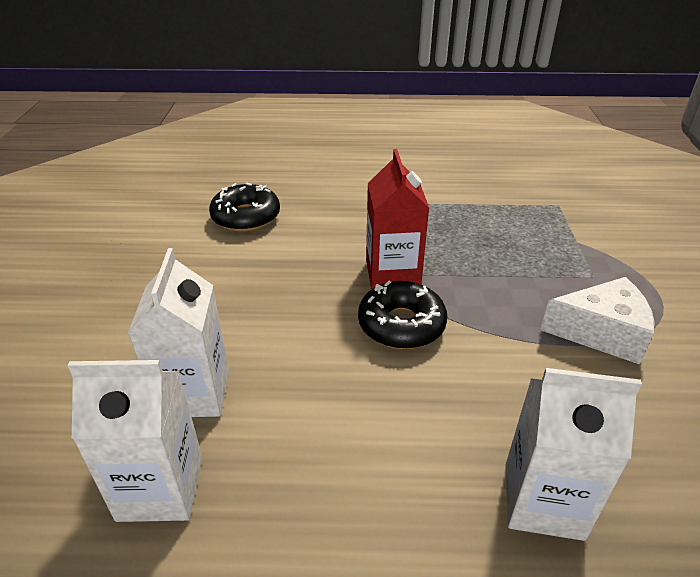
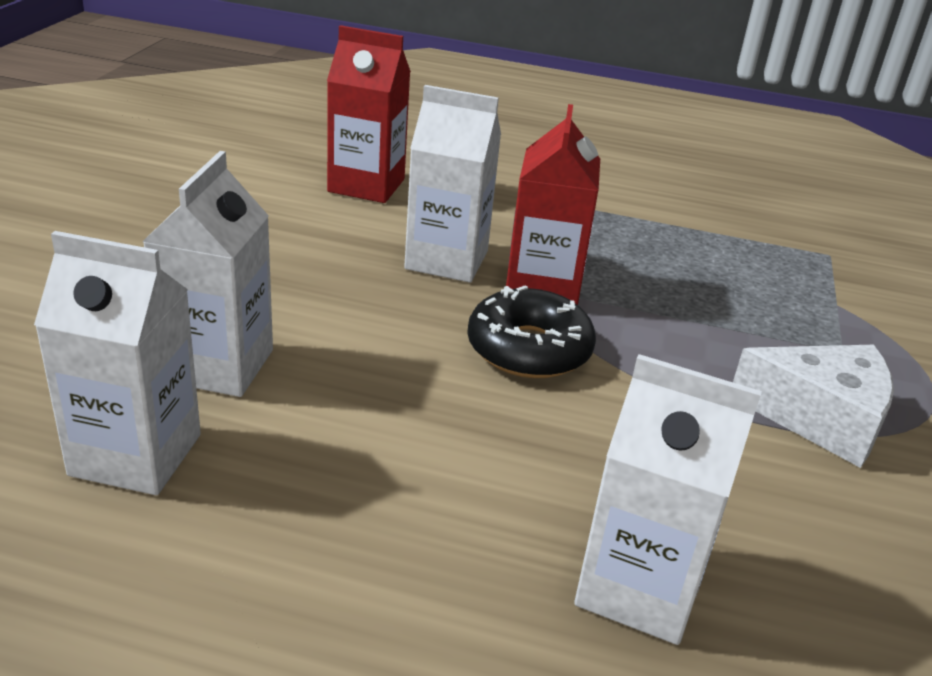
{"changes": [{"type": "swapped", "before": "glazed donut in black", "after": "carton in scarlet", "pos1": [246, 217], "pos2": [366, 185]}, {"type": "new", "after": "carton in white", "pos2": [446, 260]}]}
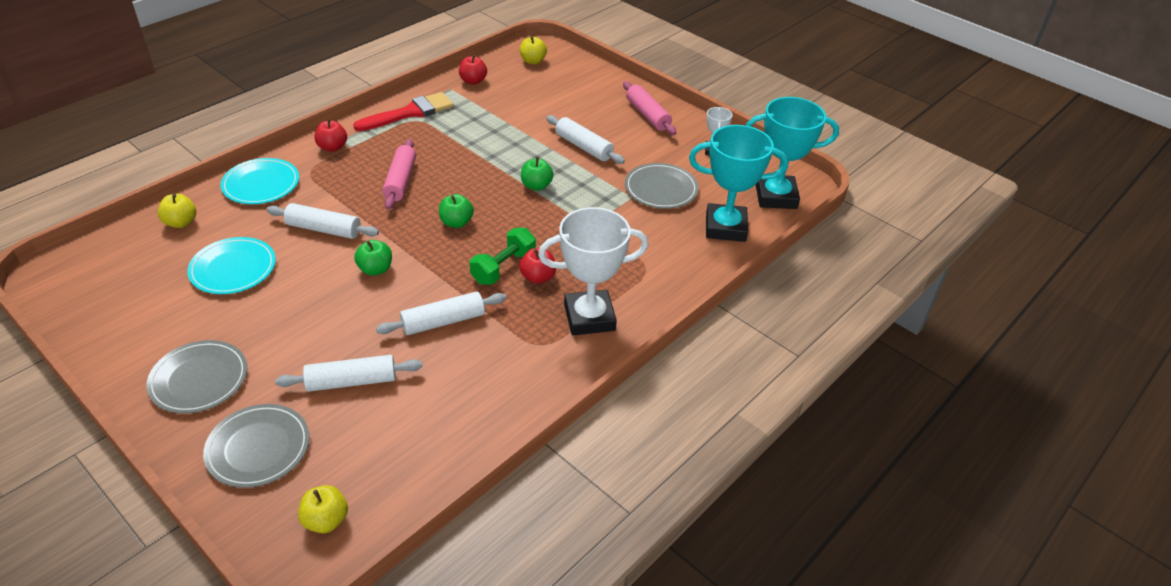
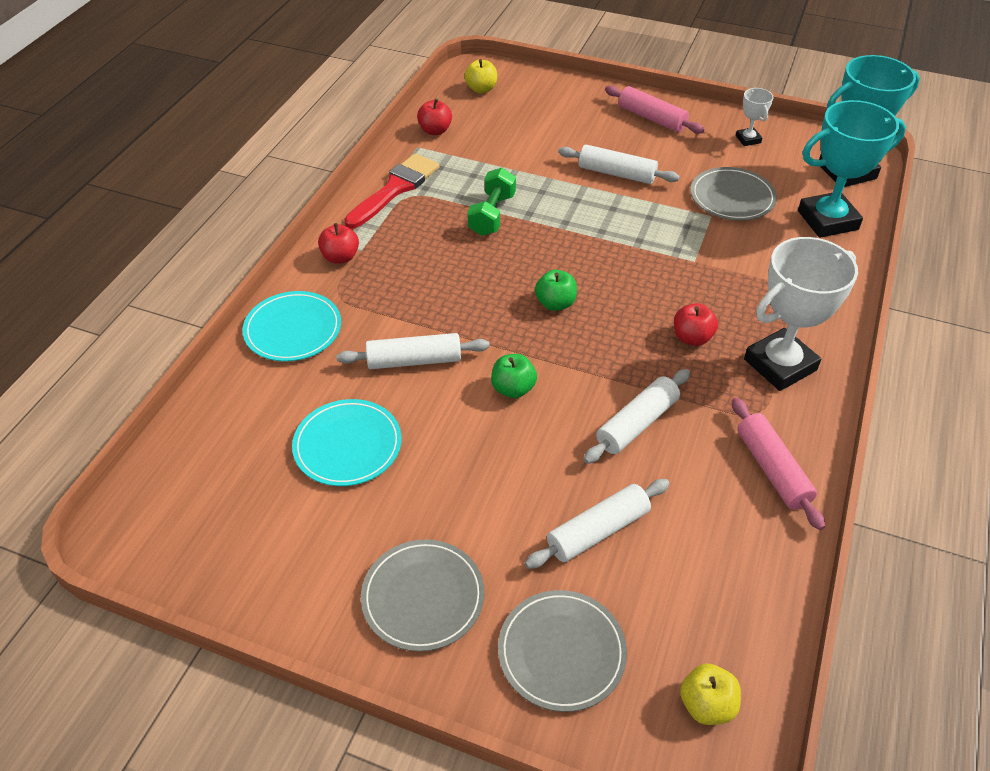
{"changes": [{"type": "gone", "before": "toy apple in golden", "pos1": [181, 222]}, {"type": "shifted", "before": "rolling pin in rose-pink", "pos1": [400, 181], "pos2": [772, 469]}, {"type": "shifted", "before": "free weight in leaf-green", "pos1": [503, 267], "pos2": [492, 215]}, {"type": "gone", "before": "toy apple in leaf-green", "pos1": [536, 186]}]}
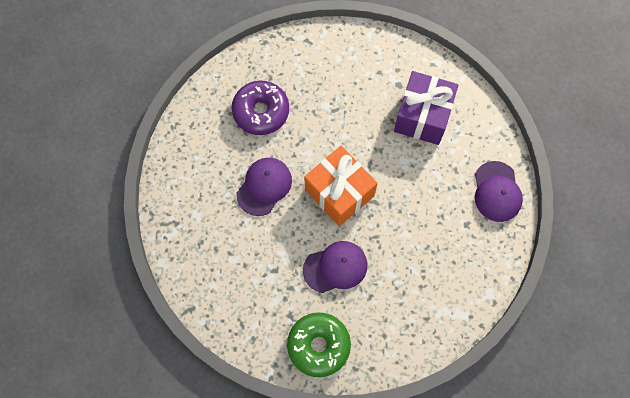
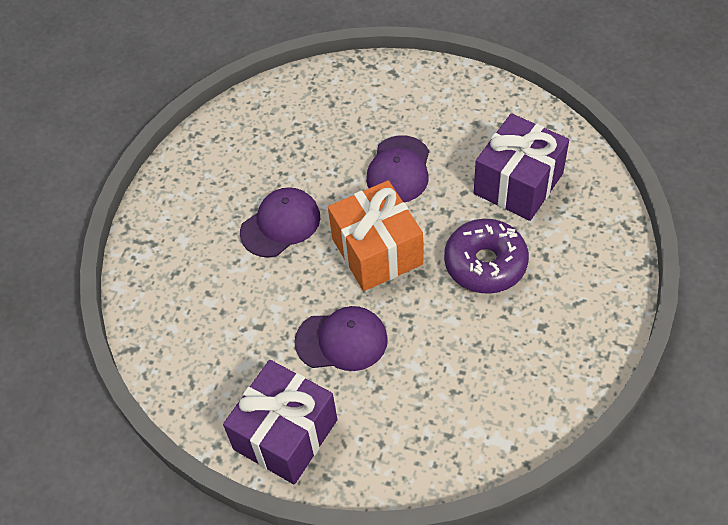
{"changes": [{"type": "shifted", "before": "glazed donut in violet", "pos1": [261, 111], "pos2": [485, 263]}, {"type": "swapped", "before": "glazed donut in leaf-green", "after": "wrapped gift in violet", "pos1": [318, 345], "pos2": [285, 434]}, {"type": "shifted", "before": "peaked cap in violet", "pos1": [497, 191], "pos2": [399, 170]}]}
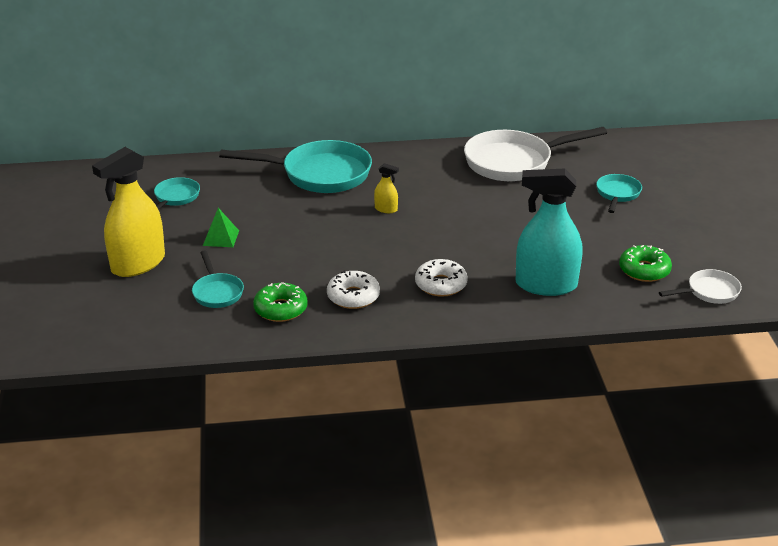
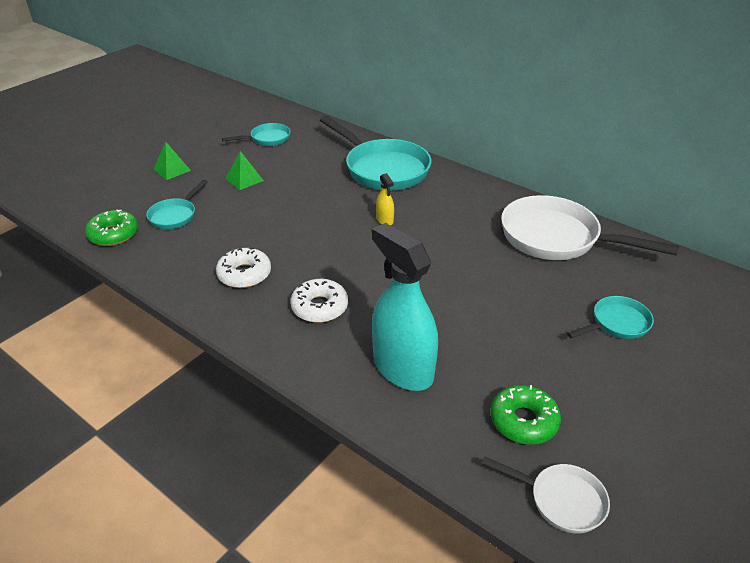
{"changes": [{"type": "swapped", "before": "spray cleaner in golden", "after": "pyramid shape in leaf-green", "pos1": [138, 264], "pos2": [172, 170]}, {"type": "shifted", "before": "glazed donut in leaf-green", "pos1": [280, 309], "pos2": [113, 234]}]}
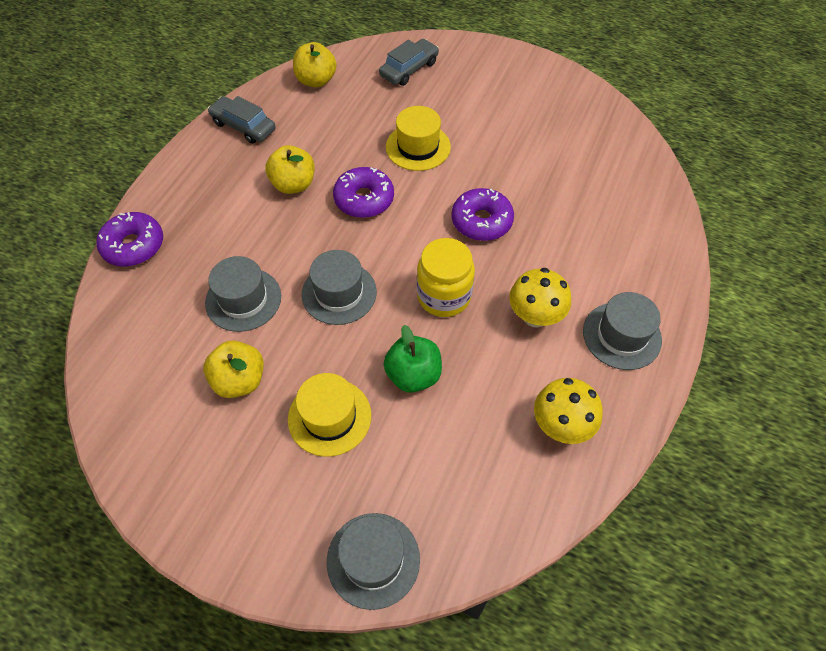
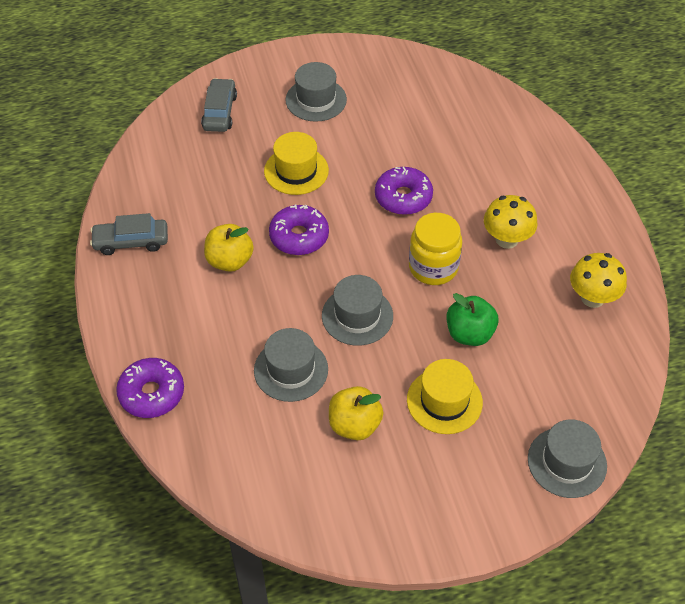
{"changes": [{"type": "gone", "before": "toy apple in golden", "pos1": [316, 80]}, {"type": "shifted", "before": "tall hat in gray", "pos1": [621, 335], "pos2": [316, 100]}]}
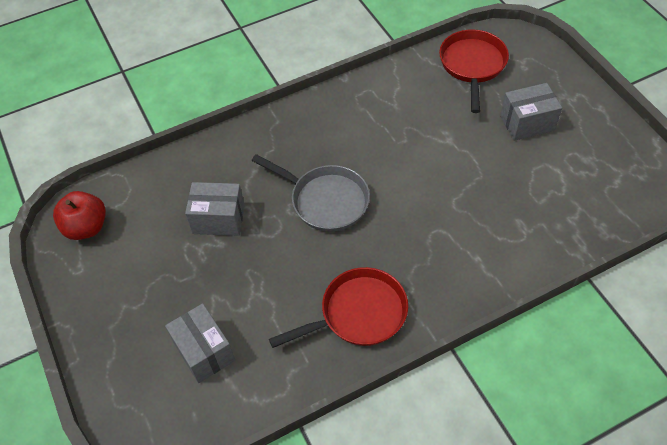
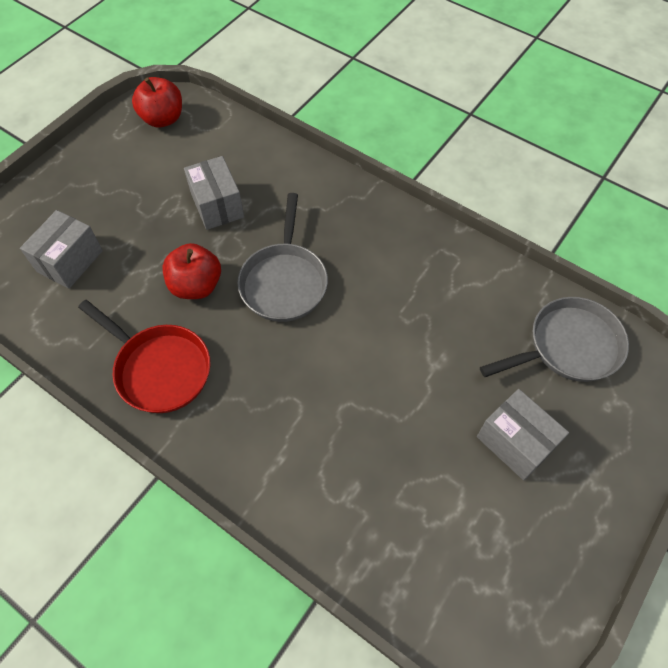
{"changes": [{"type": "repainted", "before": "frying pan in scarlet", "after": "frying pan in gray", "pos1": [472, 65], "pos2": [568, 346]}, {"type": "new", "after": "toy apple in scarlet", "pos2": [196, 285]}]}
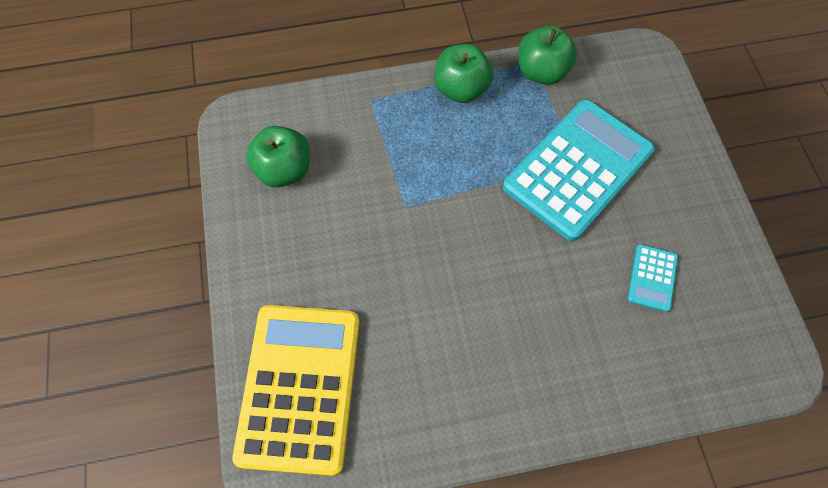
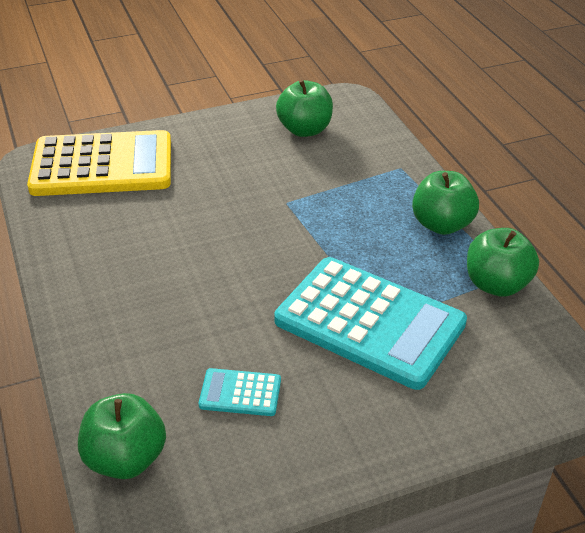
{"changes": [{"type": "new", "after": "toy apple in leaf-green", "pos2": [126, 458]}]}
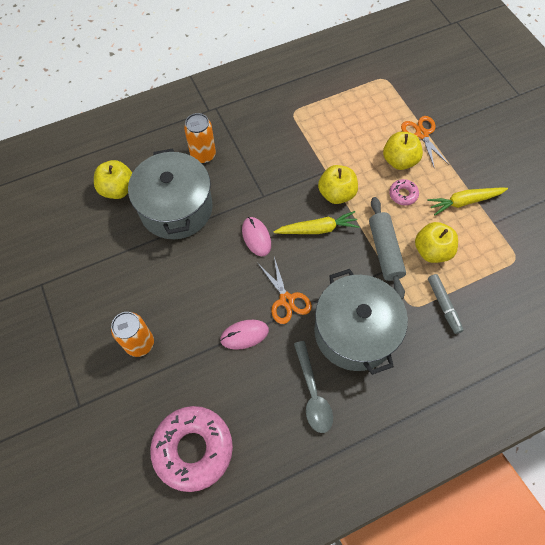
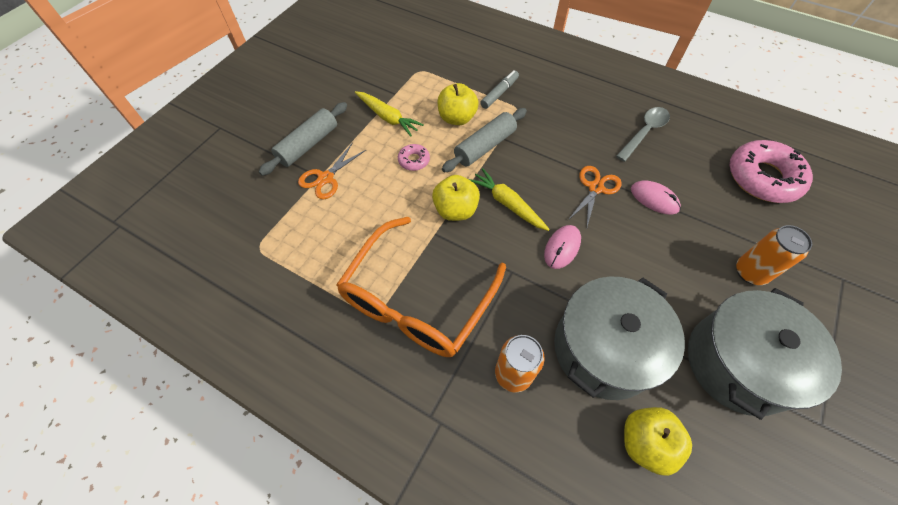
{"changes": [{"type": "shifted", "before": "stockpot in gray", "pos1": [354, 332], "pos2": [738, 363]}, {"type": "gone", "before": "toy apple in golden", "pos1": [399, 161]}, {"type": "new", "after": "rolling pin in gray", "pos2": [308, 145]}, {"type": "new", "after": "eyeglasses in orange-coloured", "pos2": [417, 300]}]}
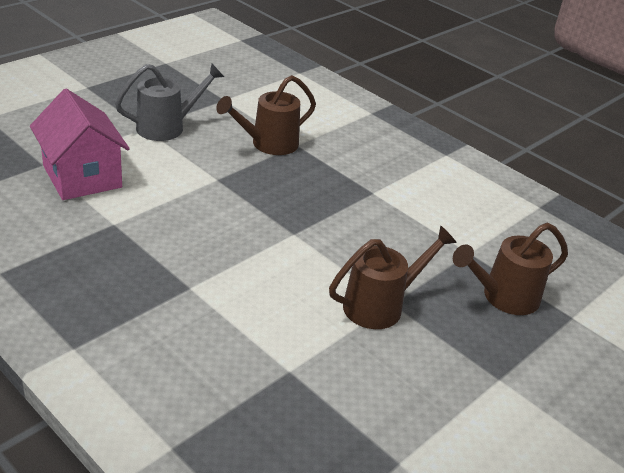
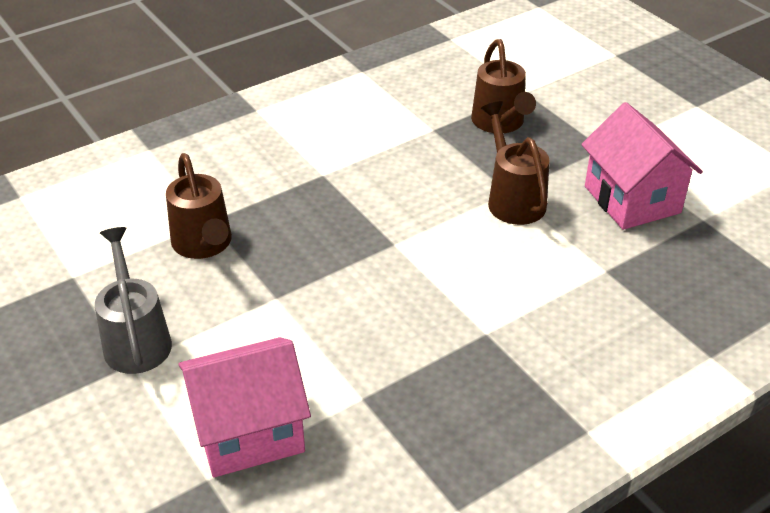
{"changes": [{"type": "new", "after": "cottage in rose-pink", "pos2": [632, 199]}]}
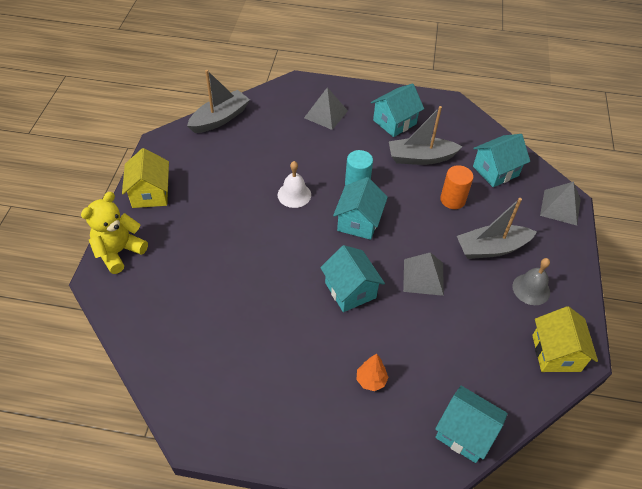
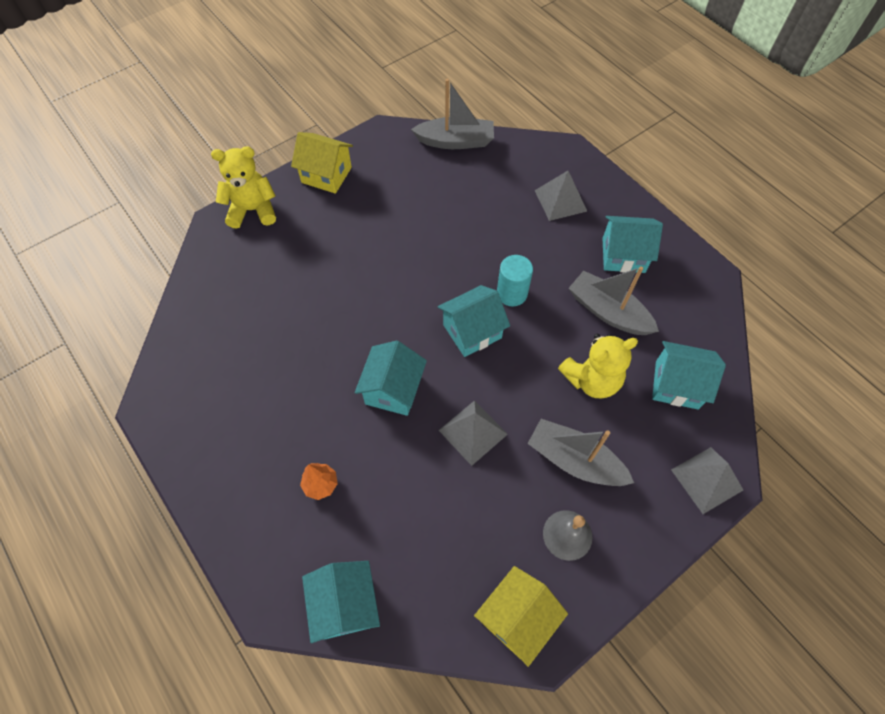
{"changes": [{"type": "rotated", "before": "cottage in golden", "pos1": [150, 193], "pos2": [326, 175], "turn": 75}, {"type": "gone", "before": "hand bell in white", "pos1": [294, 194]}, {"type": "swapped", "before": "cylinder shape in orange-coloured", "after": "teddy in golden", "pos1": [452, 200], "pos2": [591, 380]}]}
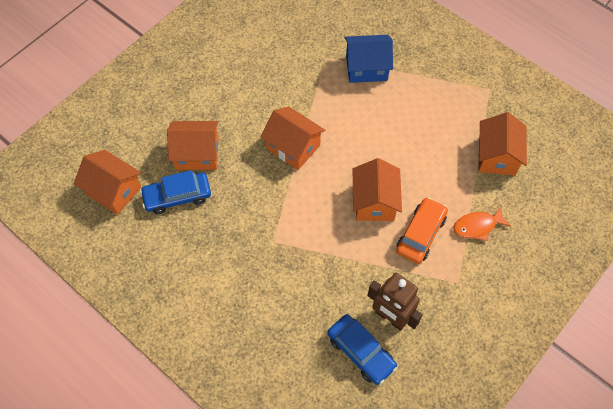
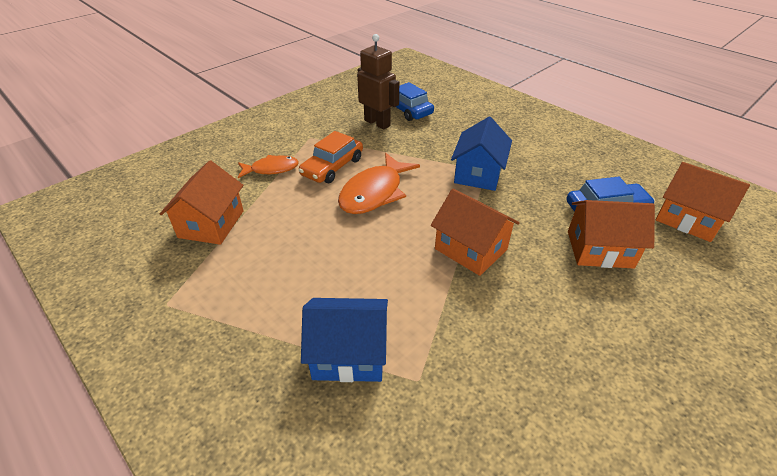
{"changes": [{"type": "swapped", "before": "cottage in orange-coloured", "after": "fish figure in orange-coloured", "pos1": [374, 202], "pos2": [374, 192]}, {"type": "new", "after": "cottage in royal blue", "pos2": [478, 174]}]}
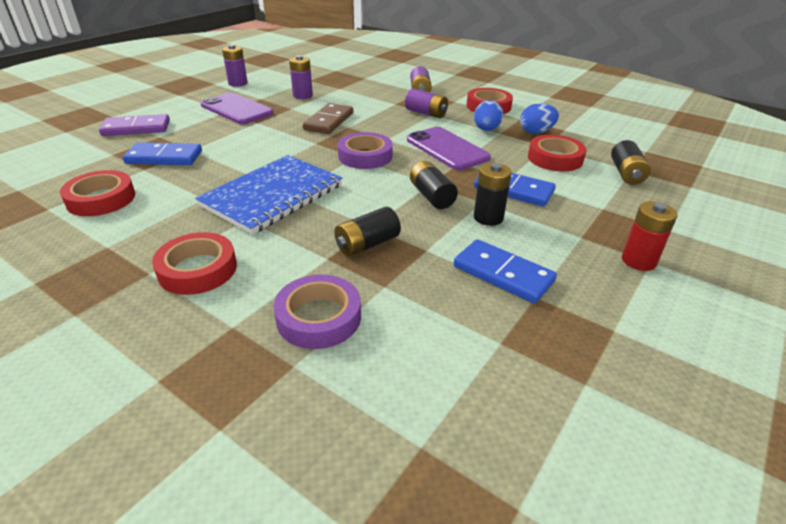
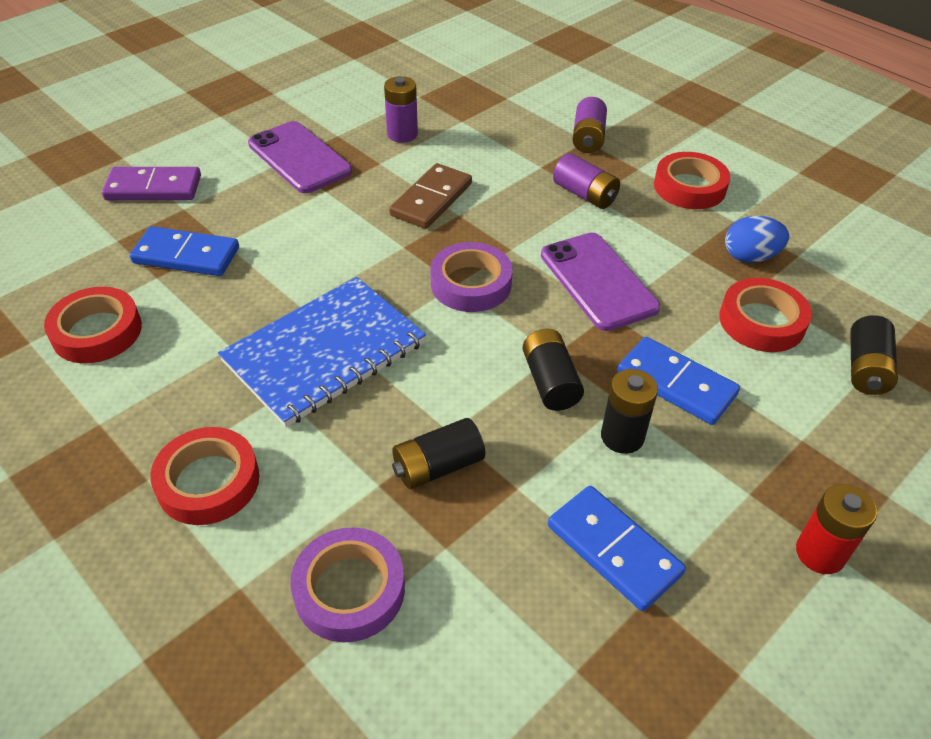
{"changes": [{"type": "gone", "before": "AA battery in violet", "pos1": [238, 83]}, {"type": "gone", "before": "egg shape in royal blue", "pos1": [486, 130]}]}
